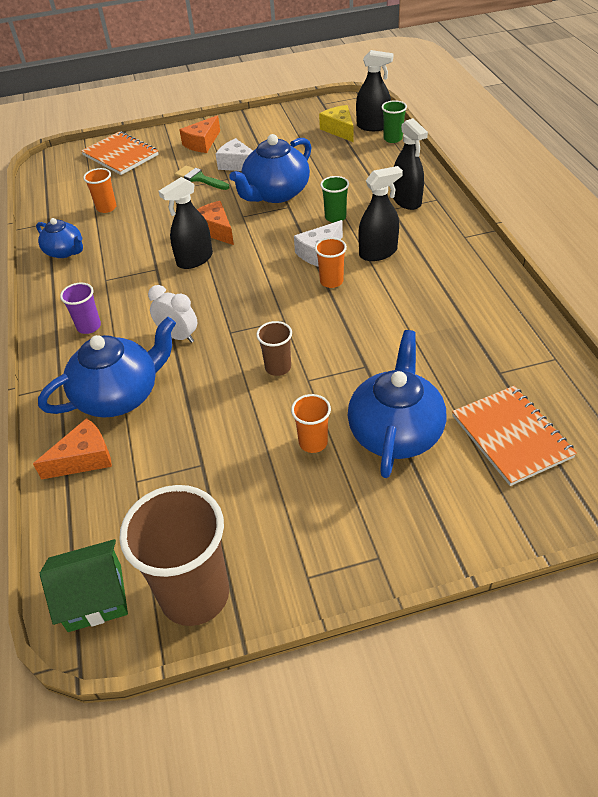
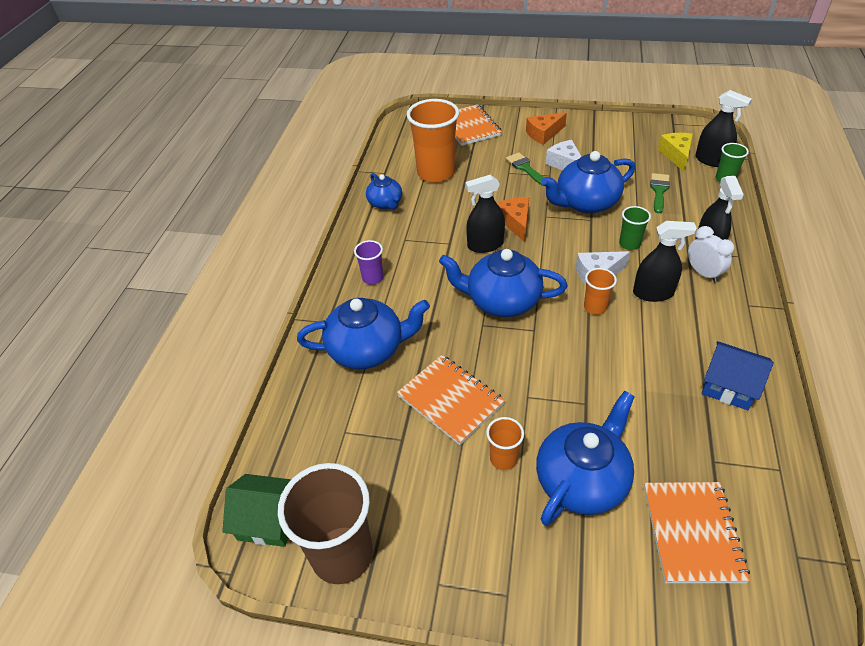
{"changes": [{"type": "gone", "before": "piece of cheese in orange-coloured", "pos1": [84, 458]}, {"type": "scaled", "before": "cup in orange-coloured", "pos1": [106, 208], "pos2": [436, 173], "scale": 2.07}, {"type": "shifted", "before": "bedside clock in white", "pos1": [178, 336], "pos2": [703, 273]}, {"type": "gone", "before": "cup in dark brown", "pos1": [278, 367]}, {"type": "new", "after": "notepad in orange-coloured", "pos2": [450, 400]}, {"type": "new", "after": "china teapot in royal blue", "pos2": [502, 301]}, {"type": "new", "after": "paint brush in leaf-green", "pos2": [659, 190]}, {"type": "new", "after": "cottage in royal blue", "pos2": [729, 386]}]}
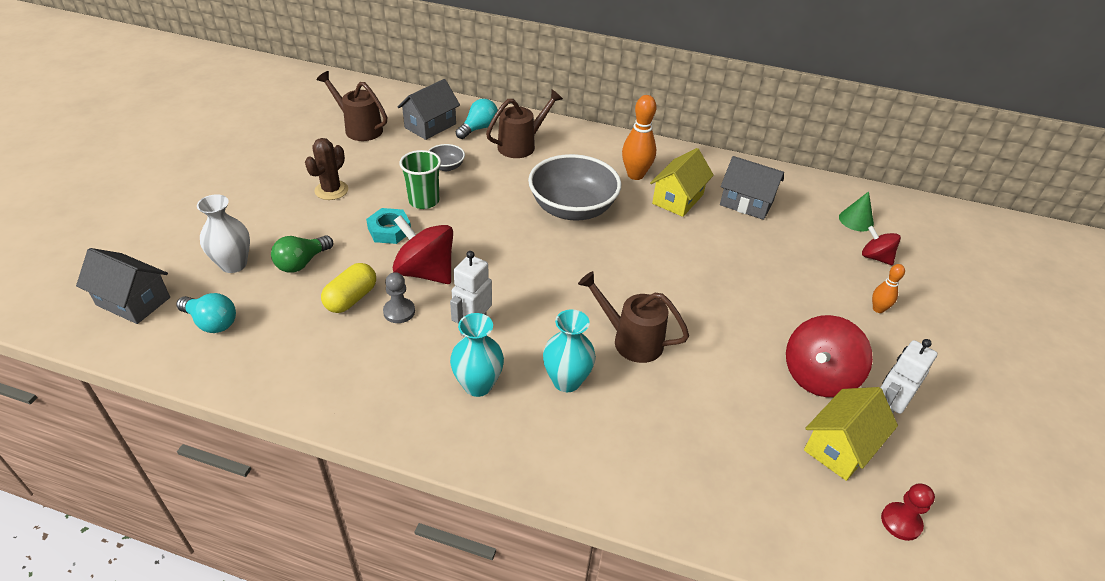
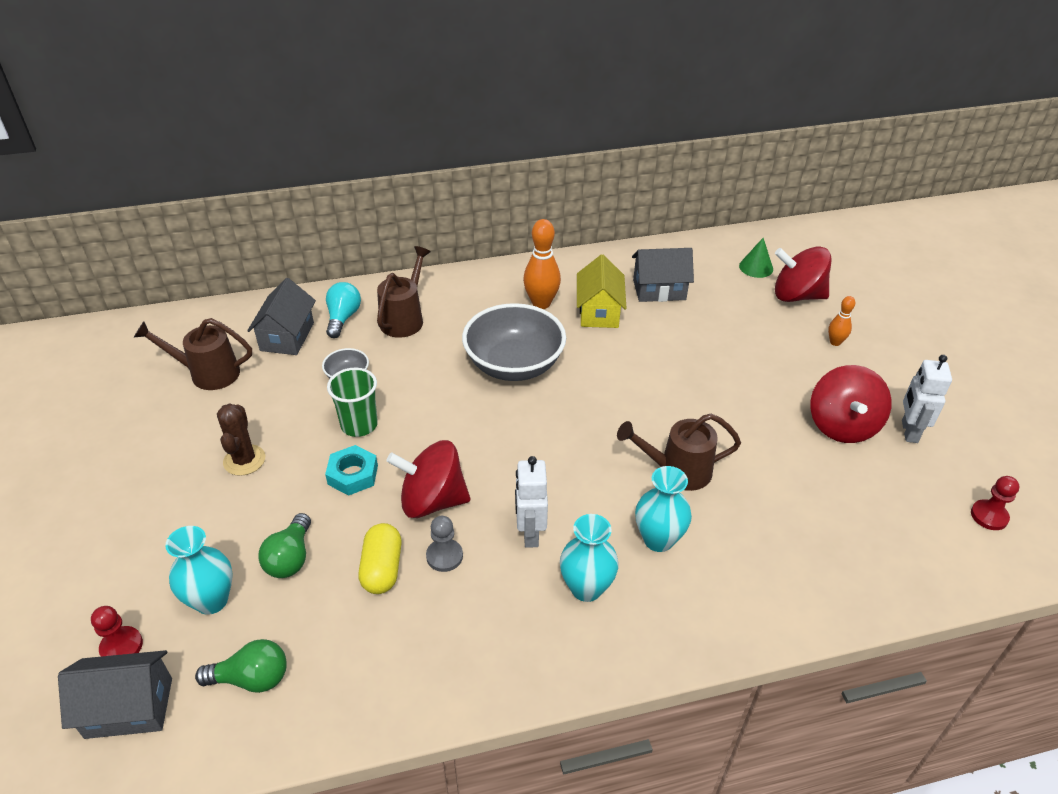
{"changes": [{"type": "repainted", "before": "light bulb in turquoise", "after": "light bulb in leaf-green", "pos1": [211, 322], "pos2": [251, 678]}, {"type": "repainted", "before": "tall vase in white", "after": "tall vase in turquoise", "pos1": [233, 264], "pos2": [211, 600]}, {"type": "gone", "before": "cottage in golden", "pos1": [840, 447]}, {"type": "scaled", "before": "spinning top in scarlet", "pos1": [875, 257], "pos2": [797, 296], "scale": 1.72}, {"type": "new", "after": "game pawn in scarlet", "pos2": [121, 646]}]}
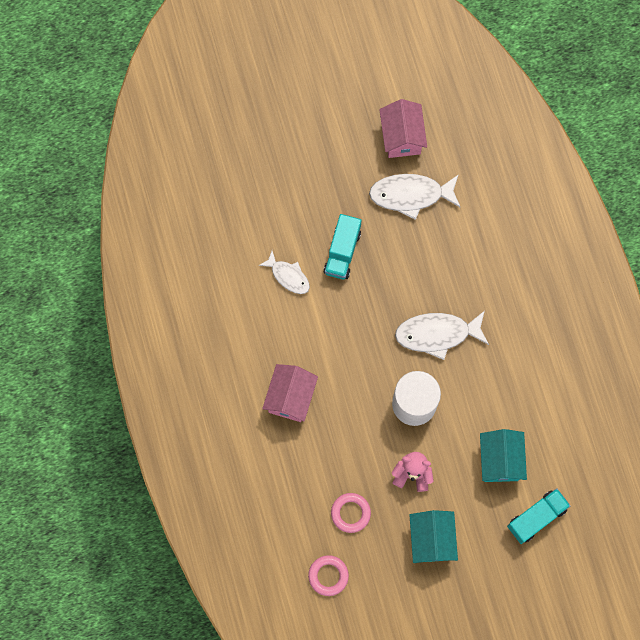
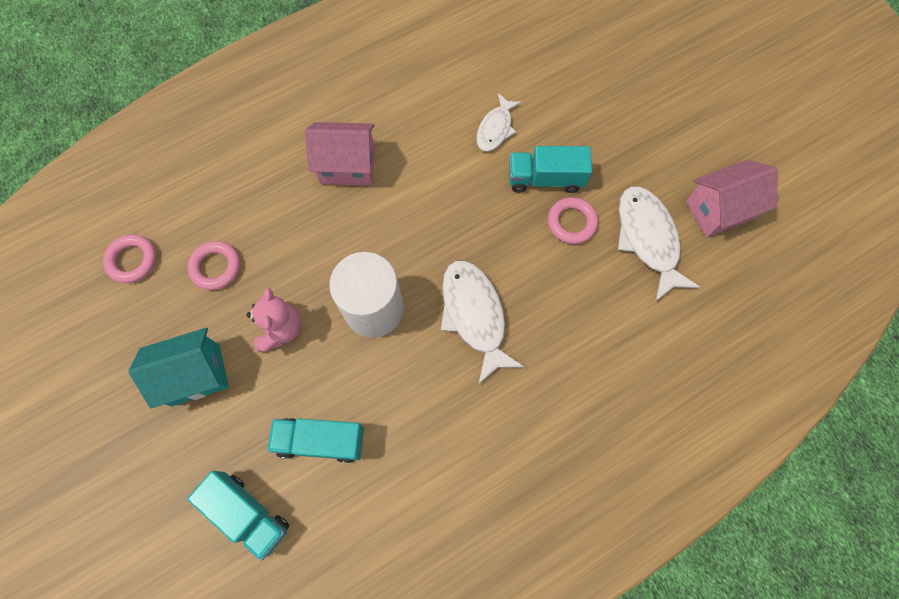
{"changes": [{"type": "swapped", "before": "cottage in turquoise", "after": "truck in turquoise", "pos1": [500, 460], "pos2": [321, 441]}, {"type": "new", "after": "ring in rose-pink", "pos2": [571, 222]}]}
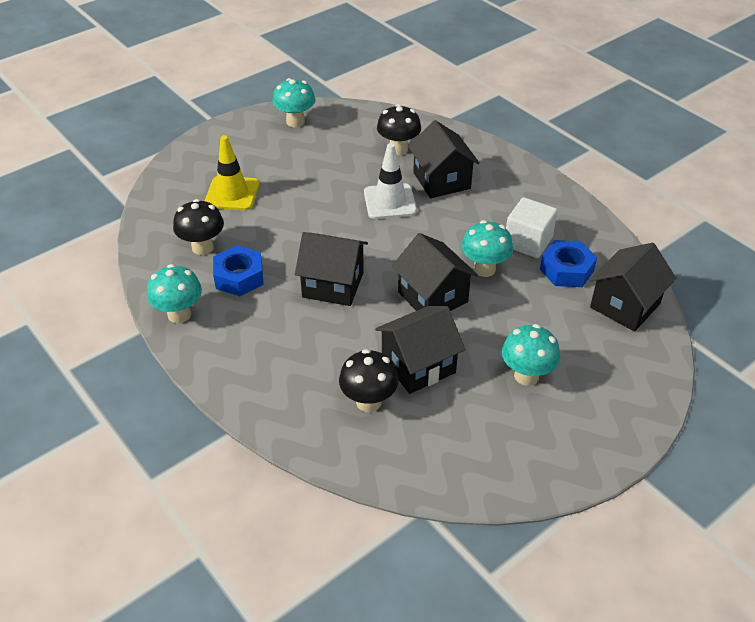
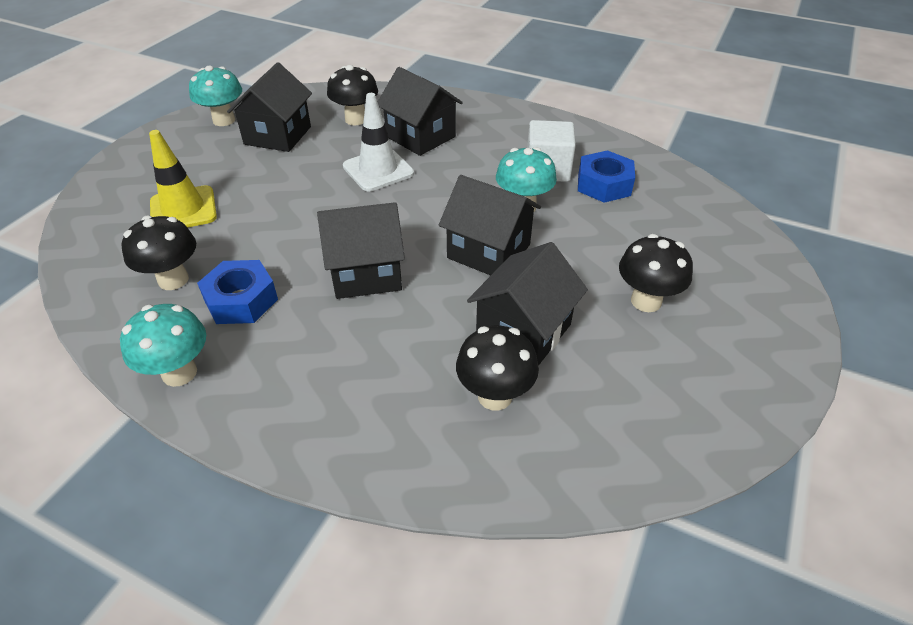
{"changes": [{"type": "repainted", "before": "toadstool in turquoise", "after": "toadstool in black", "pos1": [526, 376], "pos2": [646, 301]}, {"type": "shifted", "before": "cottage in black", "pos1": [625, 305], "pos2": [278, 135]}]}
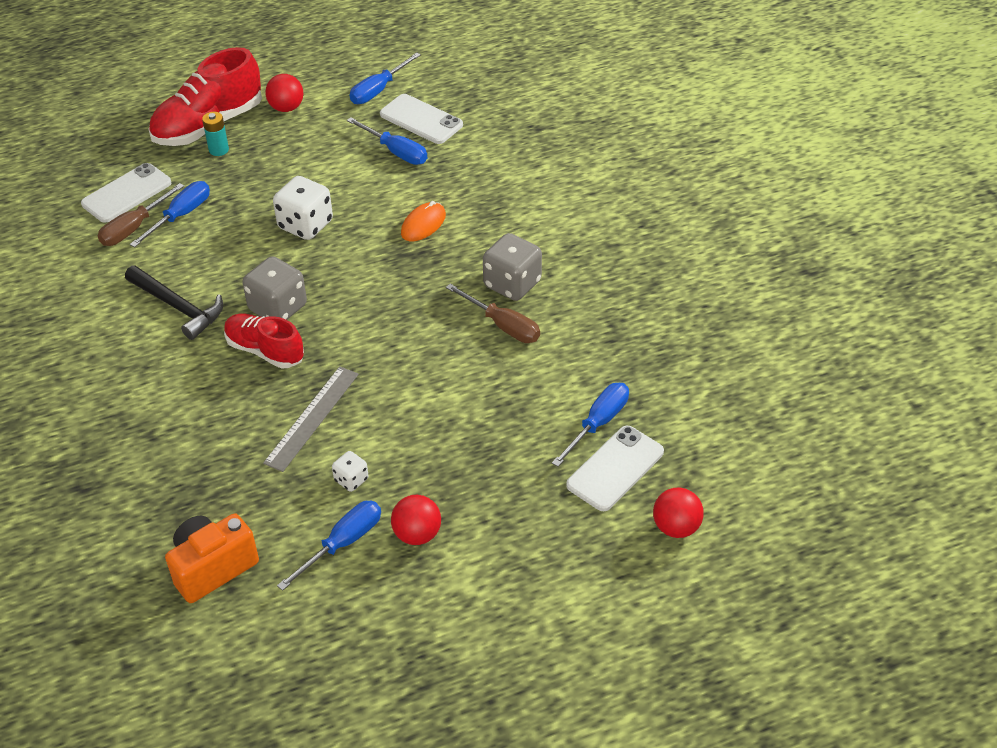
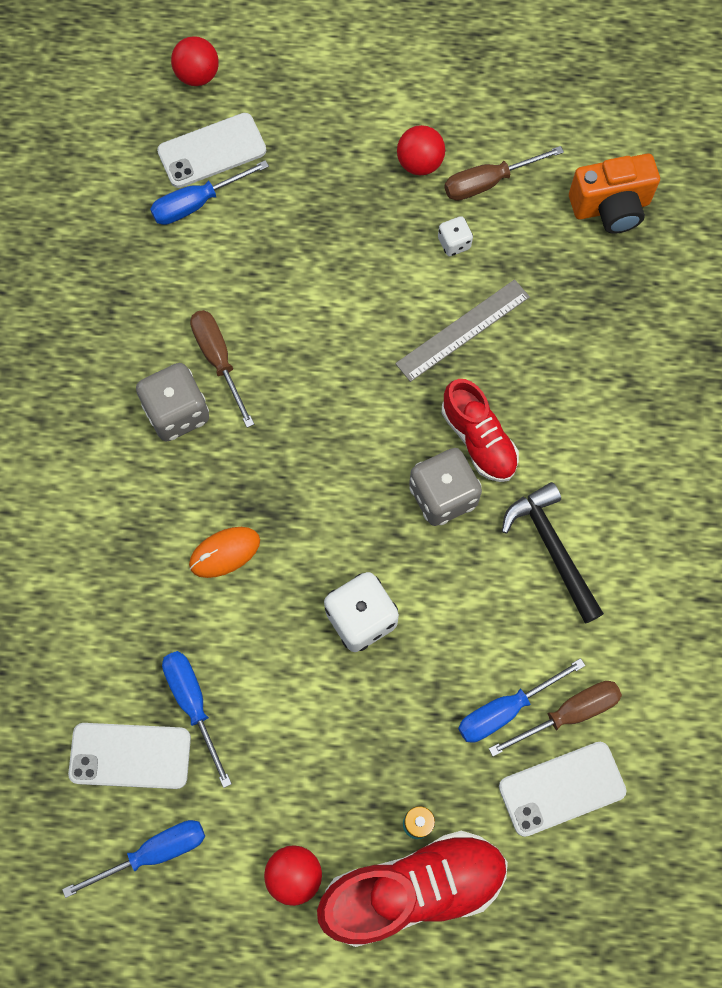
{"changes": [{"type": "repainted", "before": "hand screwdriver in royal blue", "after": "hand screwdriver in dark brown", "pos1": [342, 543], "pos2": [488, 182]}, {"type": "rotated", "before": "mobile phone in white", "pos1": [421, 120], "pos2": [130, 755], "turn": -60}]}
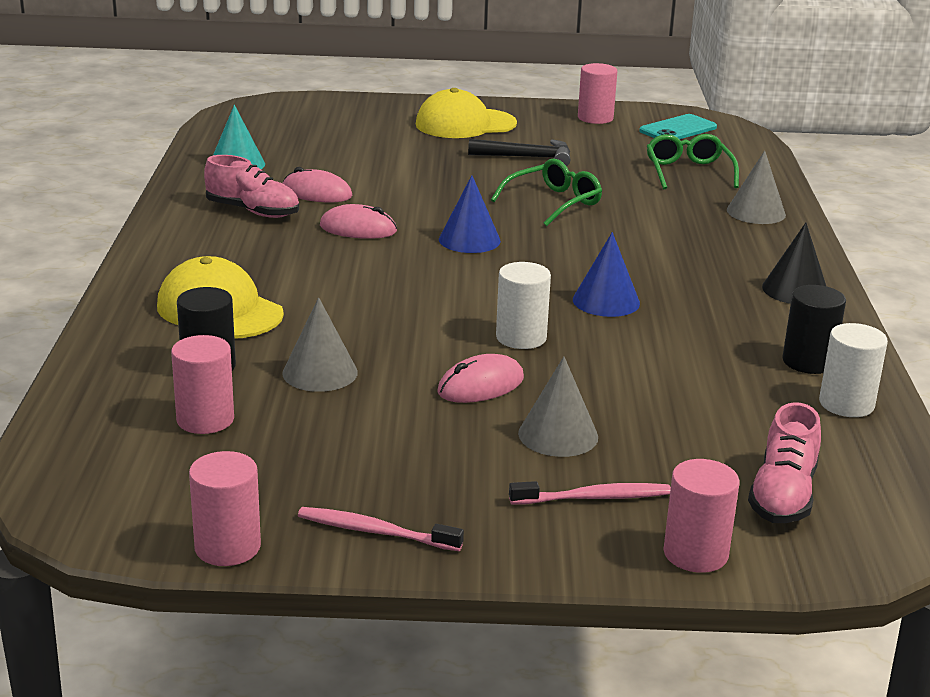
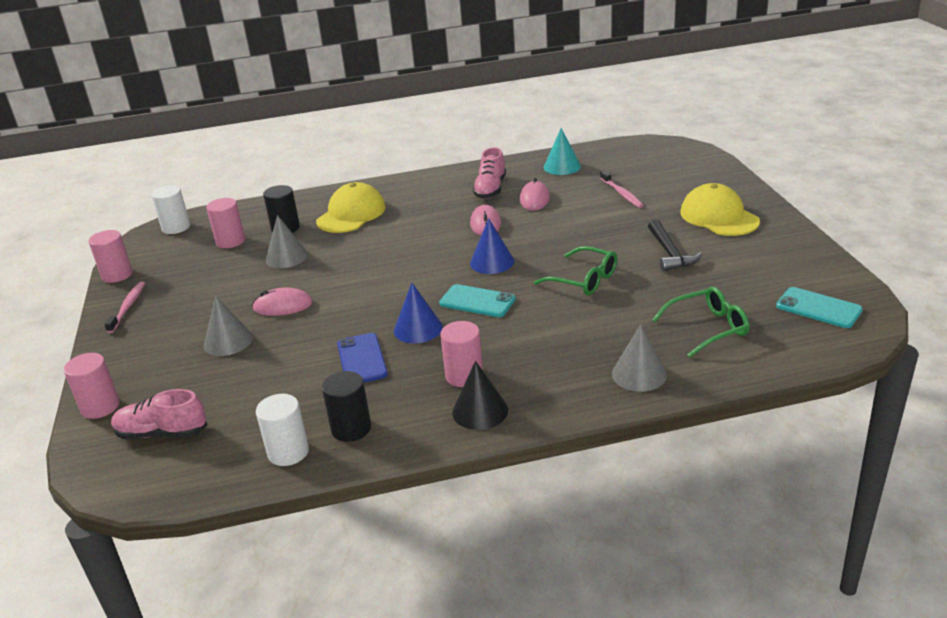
{"changes": [{"type": "rotated", "before": "PC mouse in rose-pink", "pos1": [480, 385], "pos2": [283, 306], "turn": -45}, {"type": "shifted", "before": "cylinder shape in white", "pos1": [521, 337], "pos2": [176, 227]}, {"type": "shifted", "before": "toothbrush in rose-pink", "pos1": [594, 498], "pos2": [622, 194]}, {"type": "shifted", "before": "cylinder shape in rose-pink", "pos1": [595, 118], "pos2": [464, 376]}, {"type": "new", "after": "mobile phone in royal blue", "pos2": [362, 359]}, {"type": "new", "after": "mobile phone in turquoise", "pos2": [477, 301]}]}
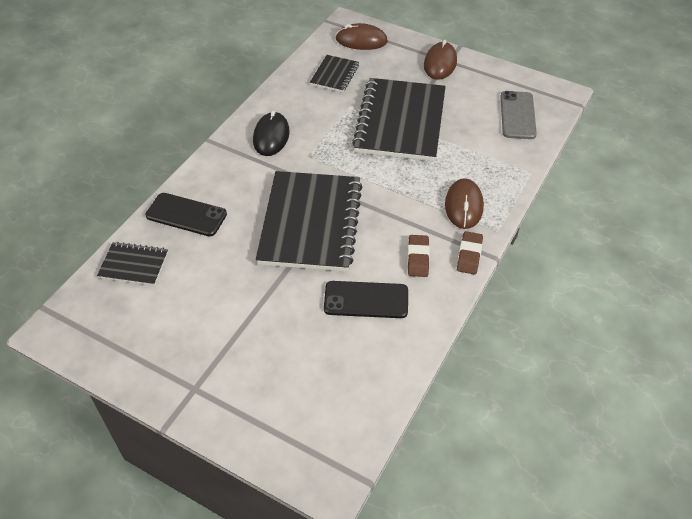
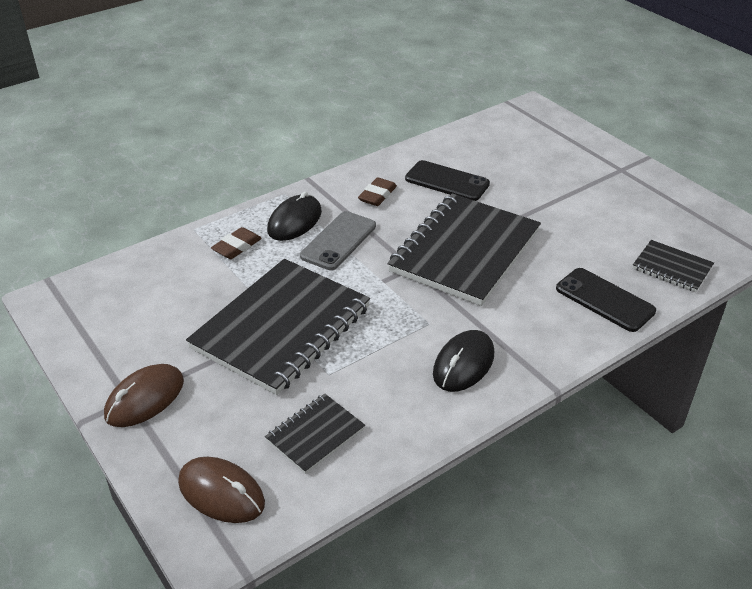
{"changes": [{"type": "repainted", "before": "PC mouse in dark brown", "after": "PC mouse in black", "pos1": [464, 206], "pos2": [294, 221]}, {"type": "shifted", "before": "pencil eraser in dark brown", "pos1": [469, 255], "pos2": [237, 247]}, {"type": "shifted", "before": "mobile phone in gray", "pos1": [517, 115], "pos2": [339, 241]}]}
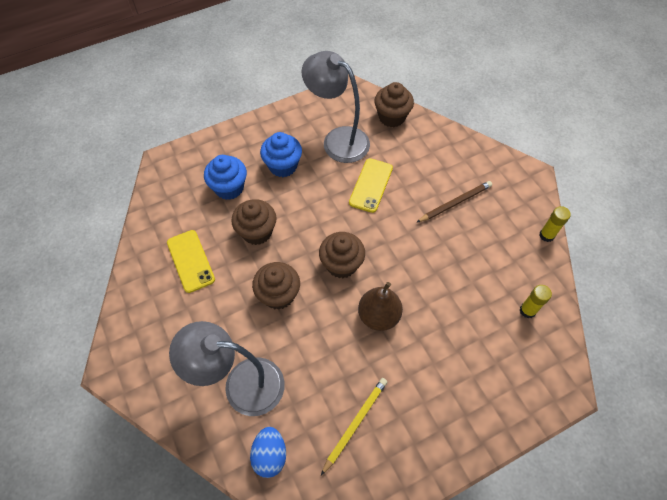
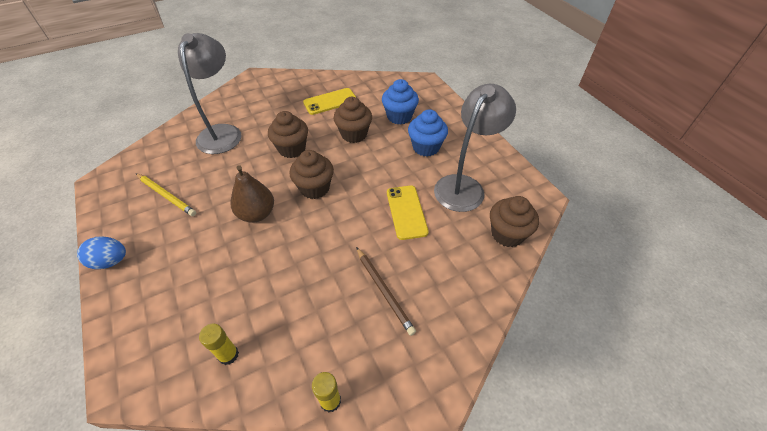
{"changes": [{"type": "shifted", "before": "egg shape in royal blue", "pos1": [270, 455], "pos2": [110, 261]}, {"type": "rotated", "before": "mobile phone in golden", "pos1": [371, 185], "pos2": [406, 212], "turn": 60}]}
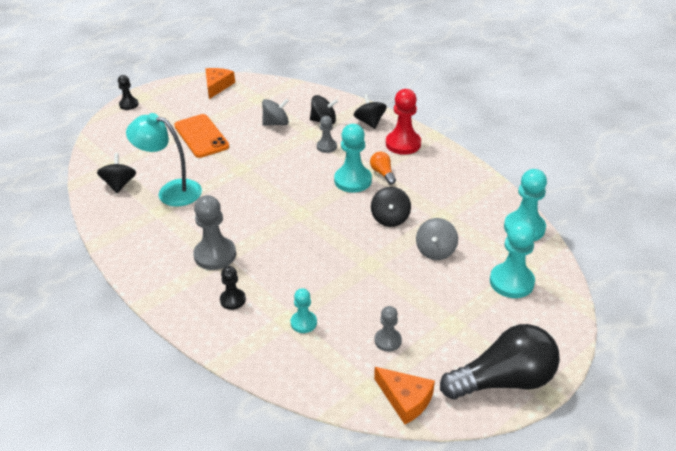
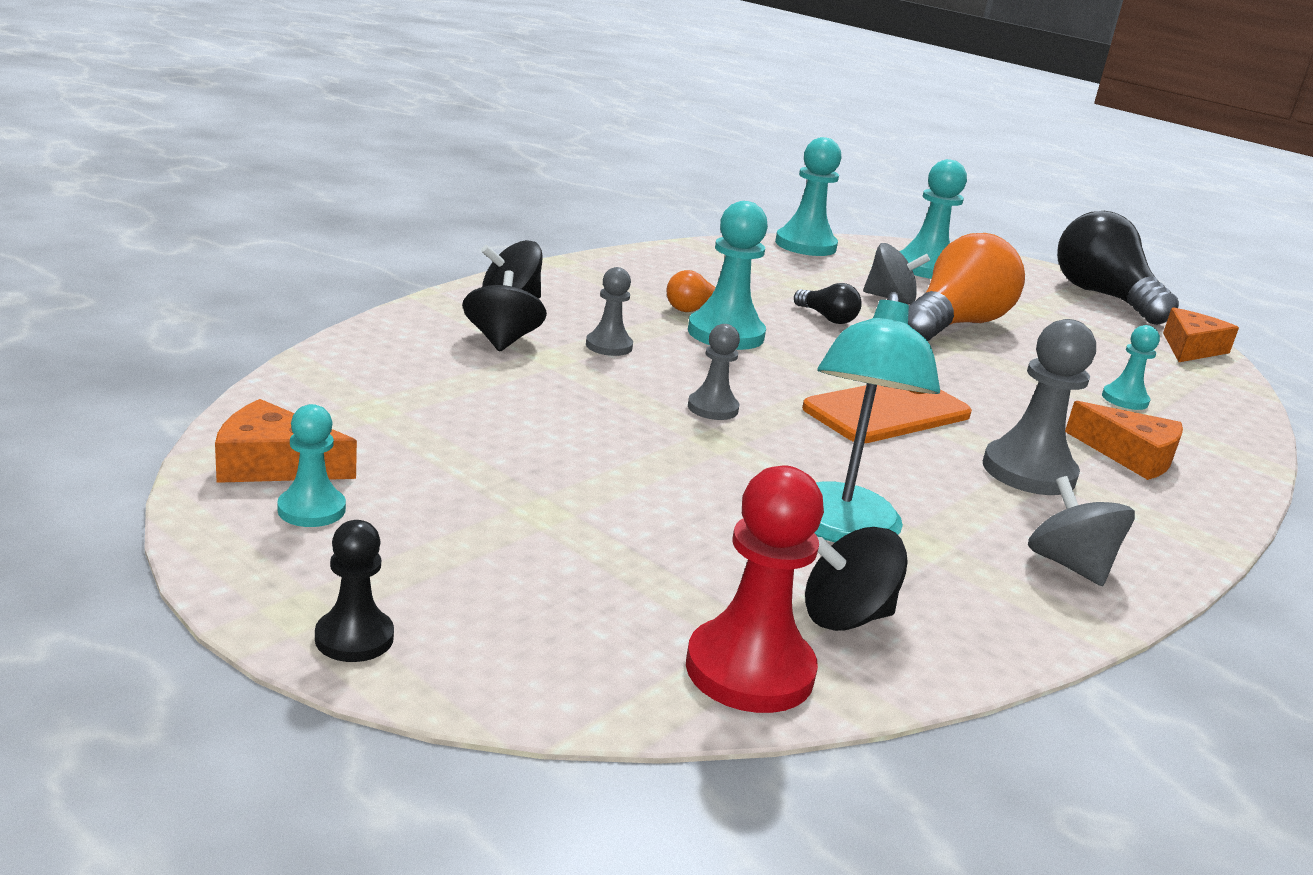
{"changes": [{"type": "shifted", "before": "mobile phone in orange-coloured", "pos1": [201, 136], "pos2": [887, 412]}, {"type": "swapped", "before": "game pawn in black", "after": "piece of cheese in orange-coloured", "pos1": [233, 300], "pos2": [1130, 455]}, {"type": "shifted", "before": "spinning top in gray", "pos1": [276, 123], "pos2": [1069, 565]}, {"type": "swapped", "before": "spinning top in black", "after": "light bulb in black", "pos1": [390, 218], "pos2": [827, 318]}, {"type": "shifted", "before": "game pawn in gray", "pos1": [388, 340], "pos2": [712, 408]}, {"type": "shifted", "before": "game pawn in scarlet", "pos1": [403, 144], "pos2": [749, 670]}, {"type": "new", "after": "game pawn in turquoise", "pos2": [311, 509]}, {"type": "new", "after": "light bulb in orange-coloured", "pos2": [954, 325]}]}
